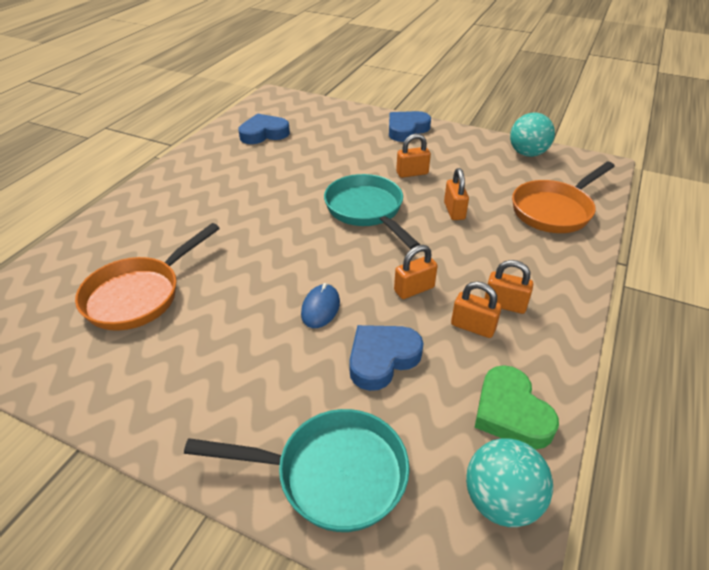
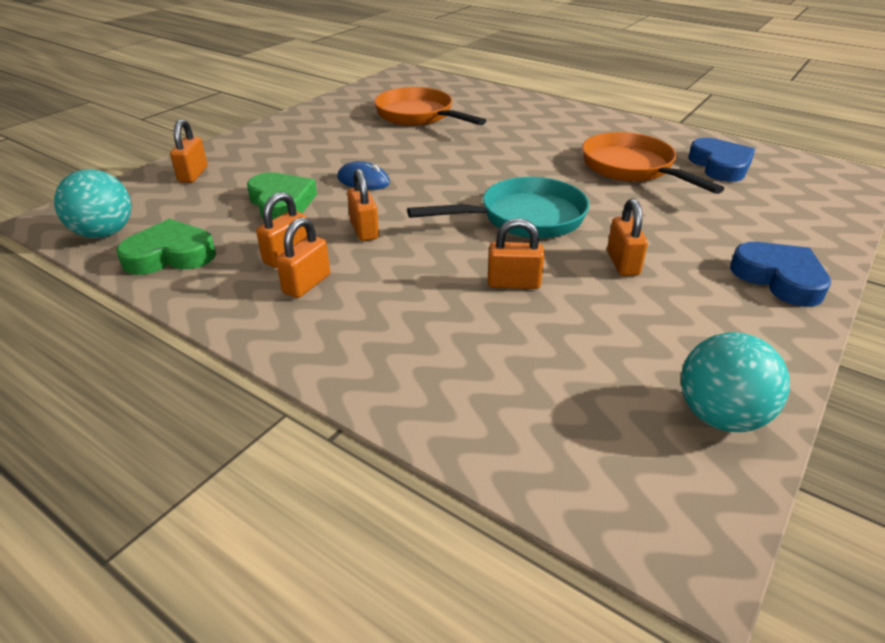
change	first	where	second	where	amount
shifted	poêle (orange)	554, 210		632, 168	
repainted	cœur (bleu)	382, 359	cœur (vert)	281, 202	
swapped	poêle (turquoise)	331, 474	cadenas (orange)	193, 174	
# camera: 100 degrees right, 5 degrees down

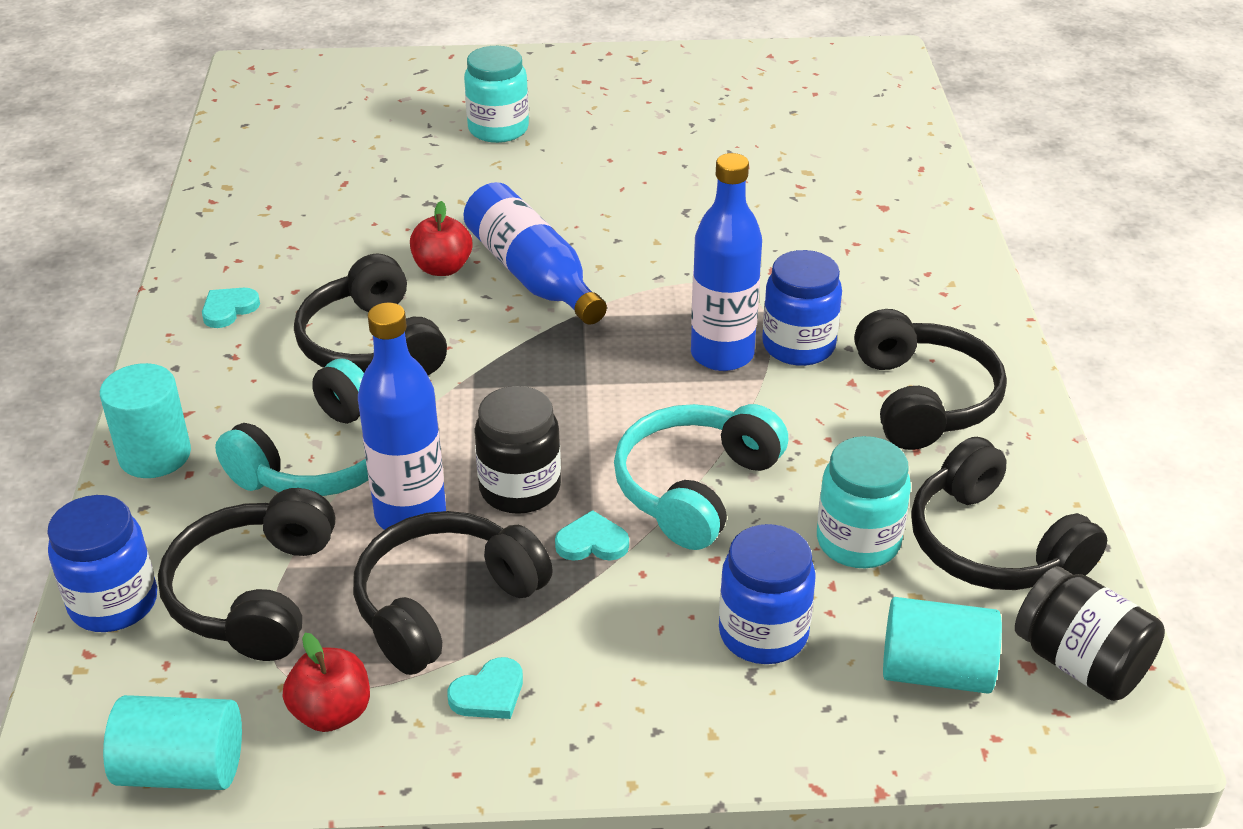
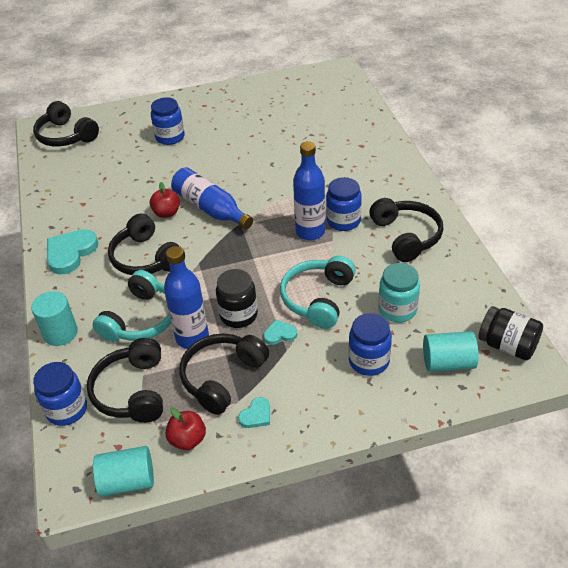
change	first	where	second	where	amount
repainted	bocal (turquoise)	498, 129	bocal (bleu)	170, 137	
scaled	cœur (turquoise)	229, 309		70, 253	x1.95
shifted	casque audio (noir)	992, 545		66, 136	
# camera: 10 degrees left, 5 degrees up

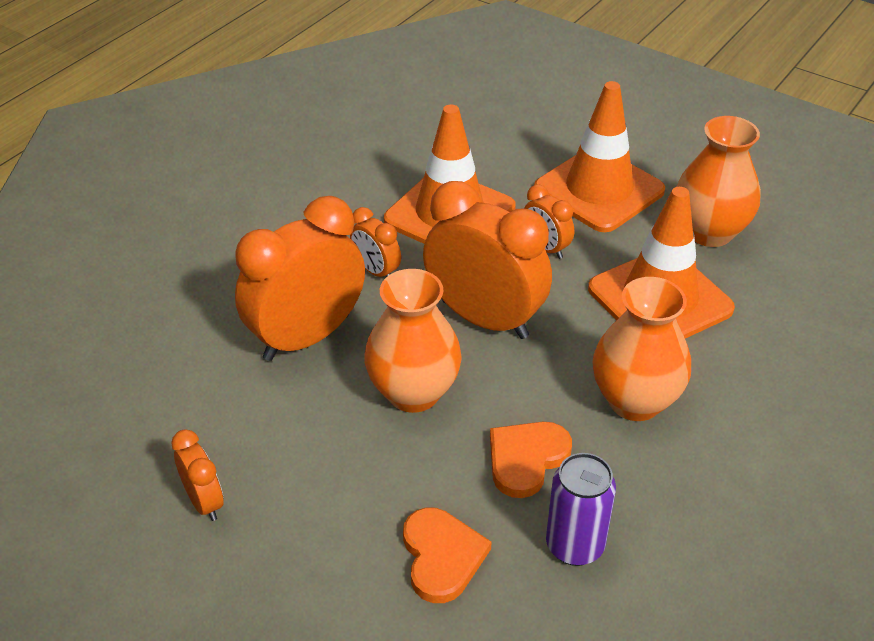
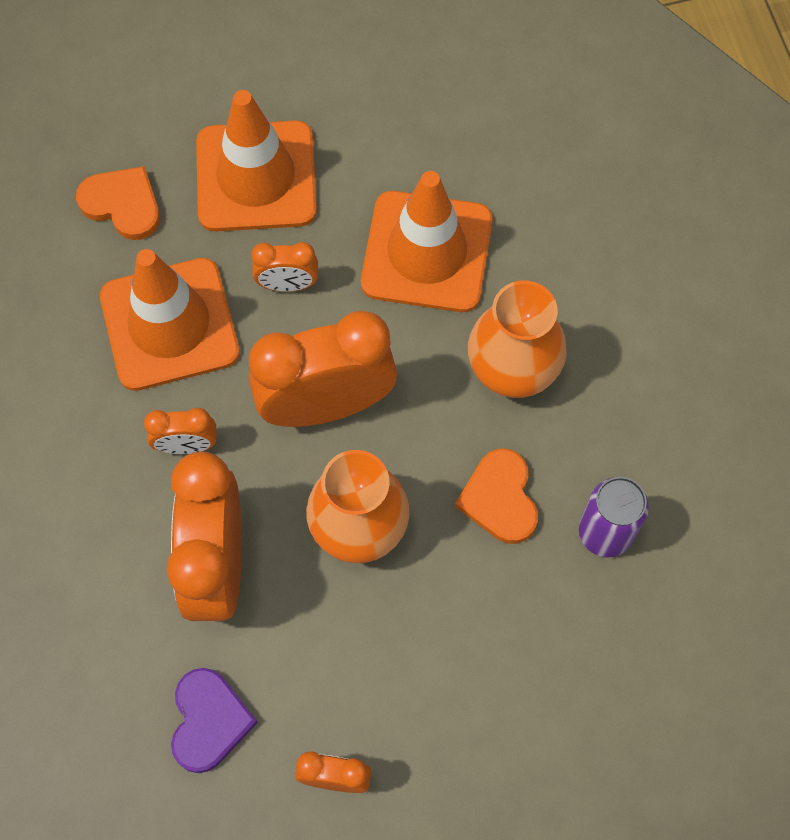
change	first	where	second	where	amount
gone	vase (orange)	709, 232			
shifted	cœur (orange)	442, 556		122, 204	
new			cœur (violet)	209, 721	
# camera: 50 degrees left, 25 degrees up

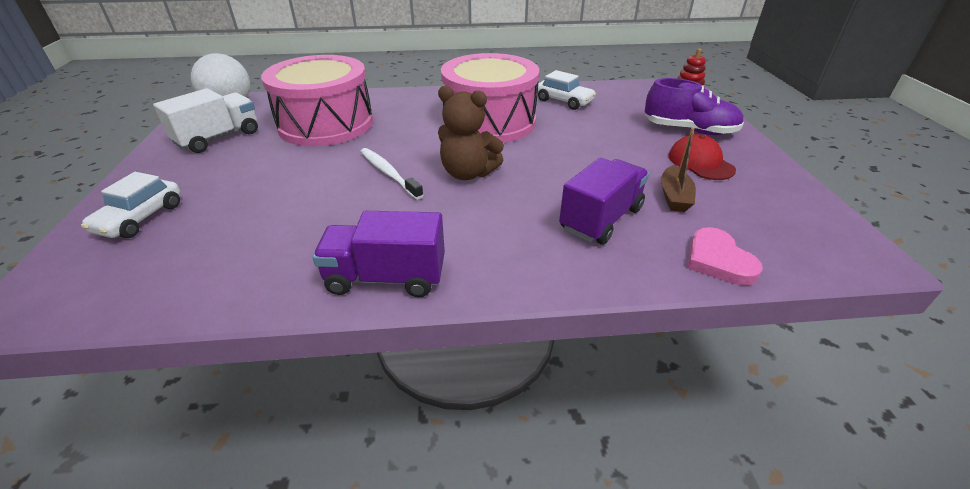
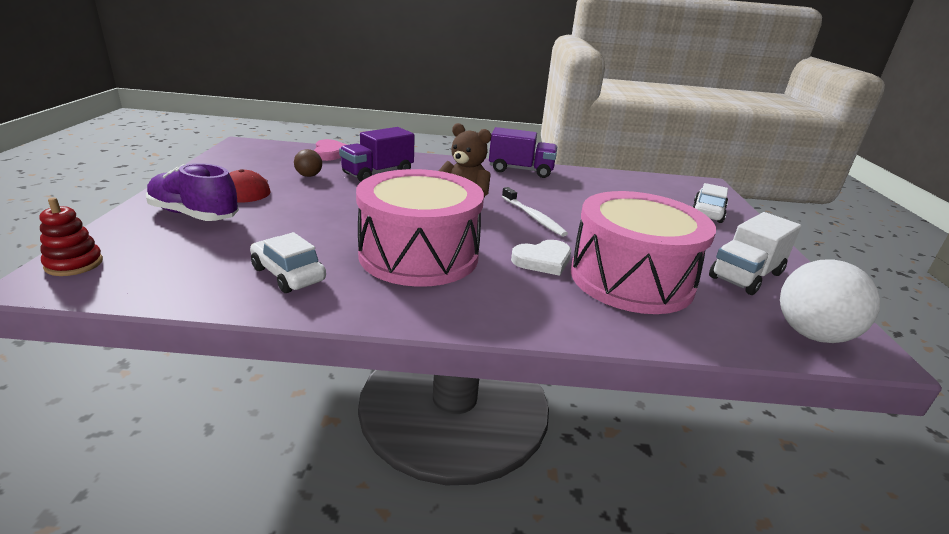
change	first	where	second	where	amount
swapped	bateau (marron)	674, 197	balle (marron)	309, 176	
new			cœur (blanc)	543, 260	
# camera: 175 degrees left, 10 degrees down

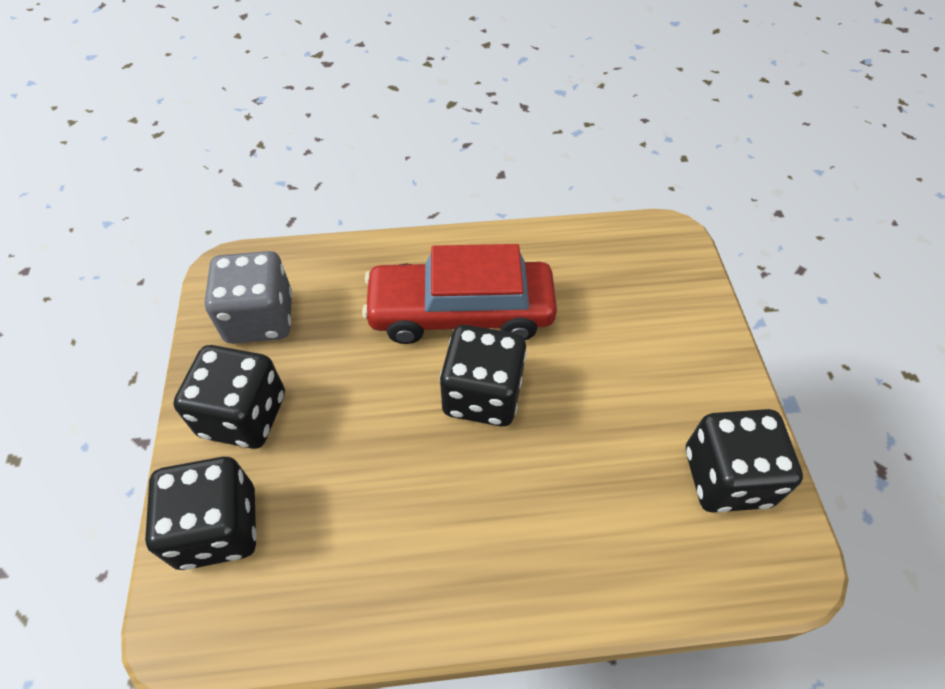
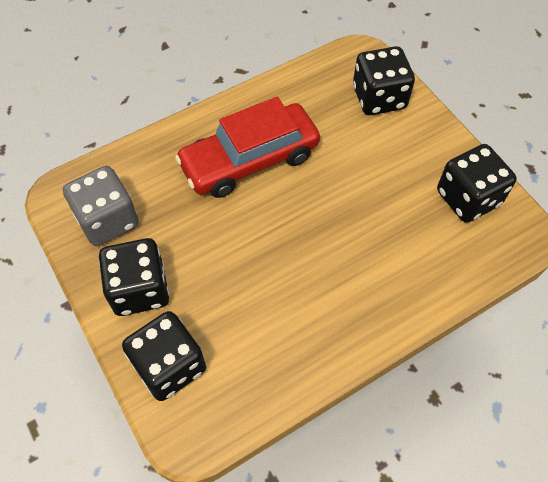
change	first	where	second	where	amount
shifted	dé (noir)	482, 395		379, 98	
# camera: 25 degrees left, 5 degrees up

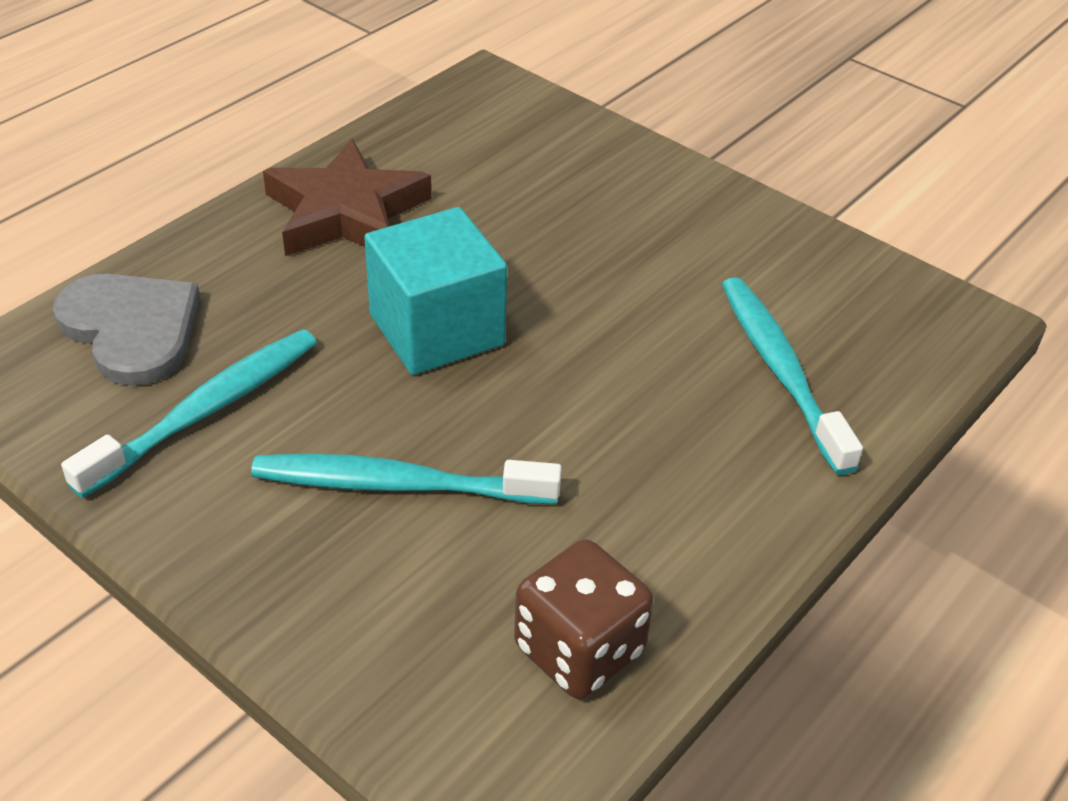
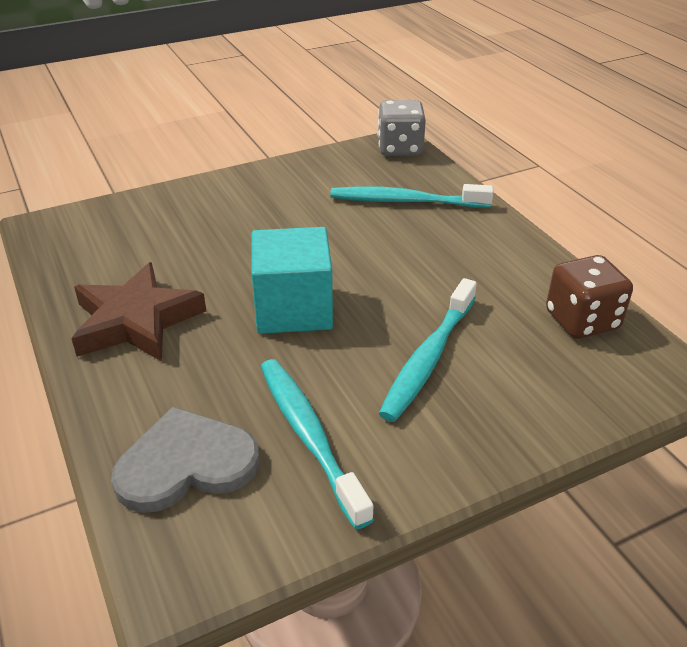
change	first	where	second	where	amount
new			dé (gris)	400, 148	
# camera: 65 degrees left, 5 degrees down

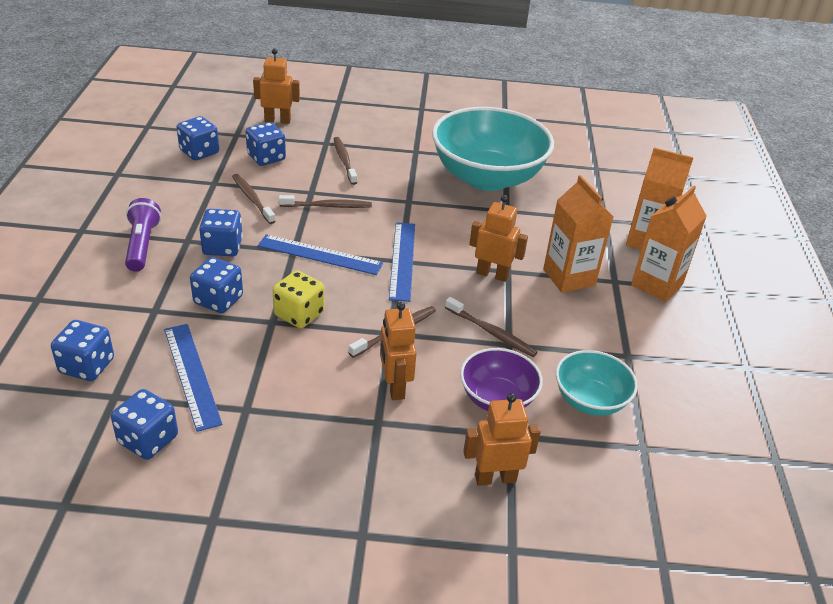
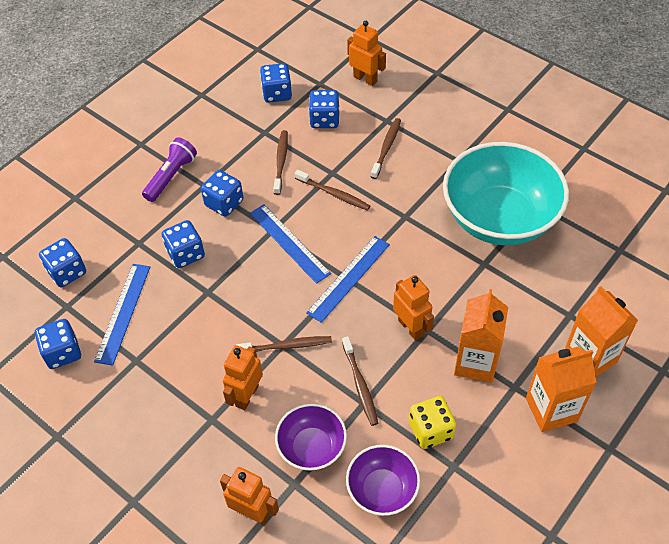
change	first	where	second	where	amount
shifted	dé (jaune)	299, 314		430, 430	
repainted	bol (turquoise)	590, 400	bol (violet)	382, 490	
# camera: 40 degrees right, 15 degrees up

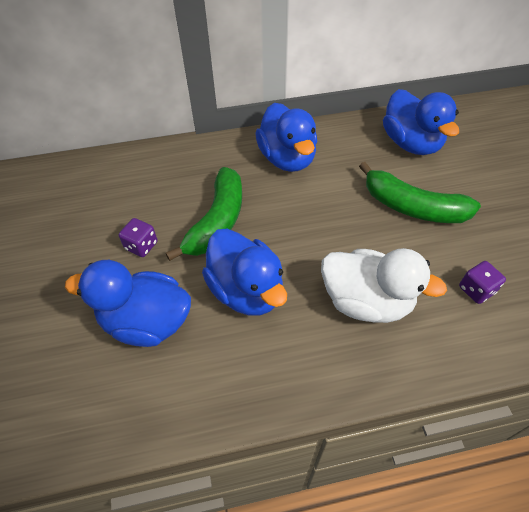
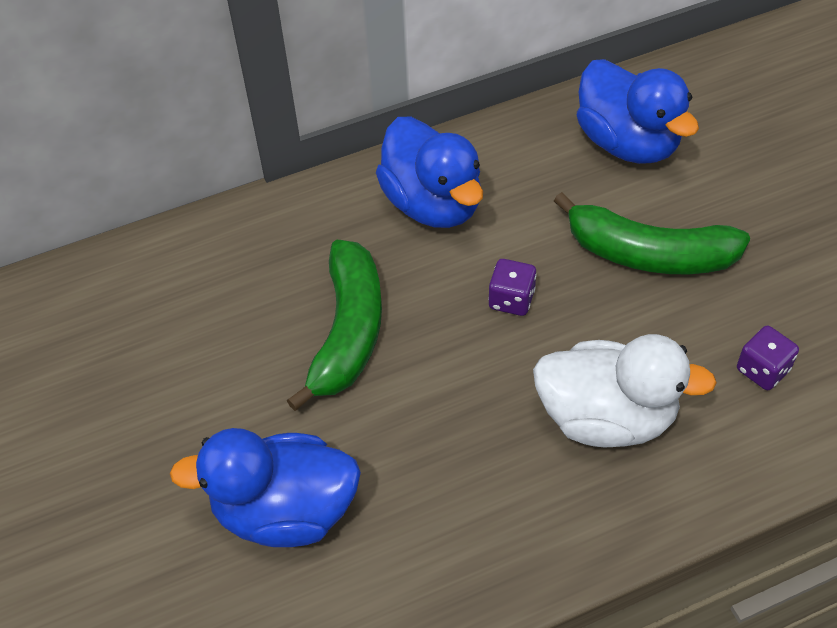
change	first	where	second	where	amount
shifted	dé (violet)	141, 246		511, 299	
gone	canard (bleu)	246, 290			
# camera: 10 degrees left, 0 degrees up

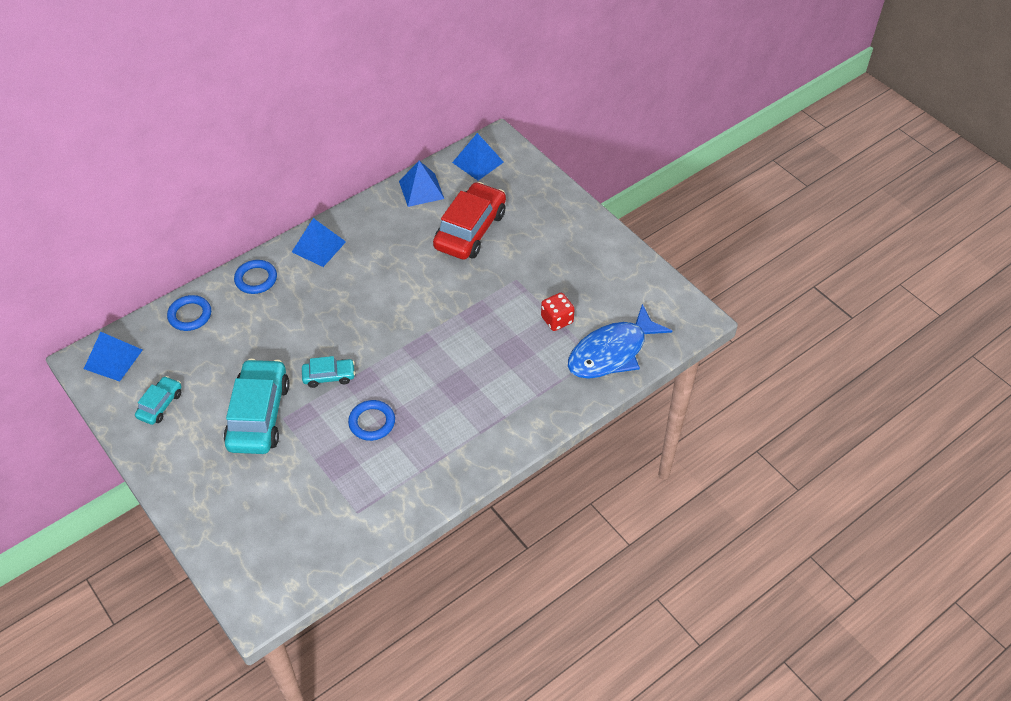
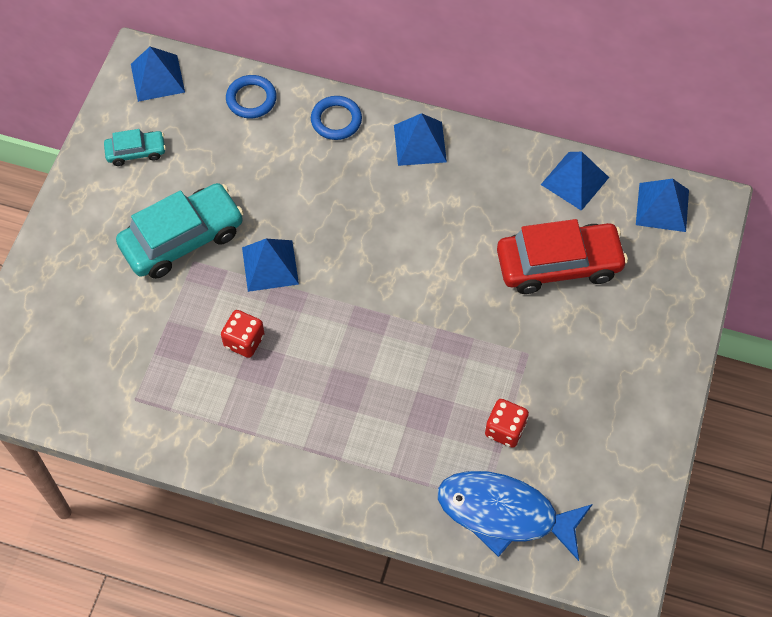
change	first	where	second	where	amount
swapped	voiture (turquoise)	329, 376	pyramide (bleu)	270, 265	
swapped	anneau (bleu)	372, 422	dé (rouge)	244, 341	
# camera: 55 degrees right, 10 degrees up

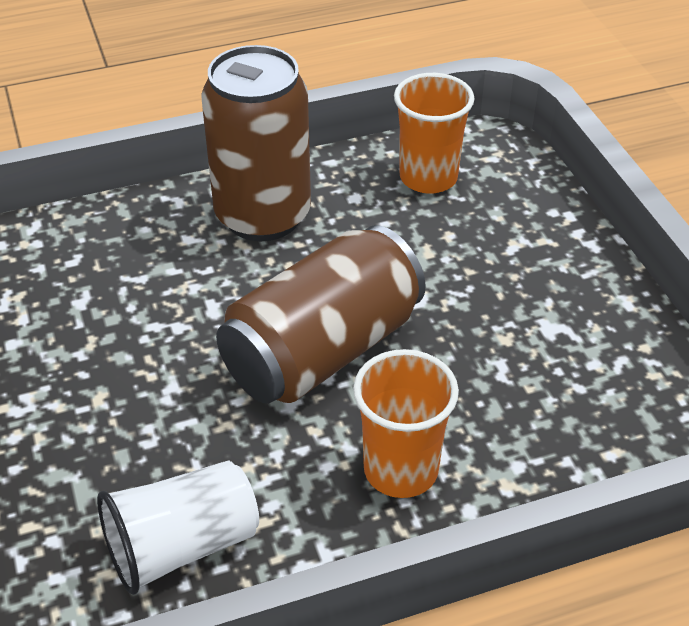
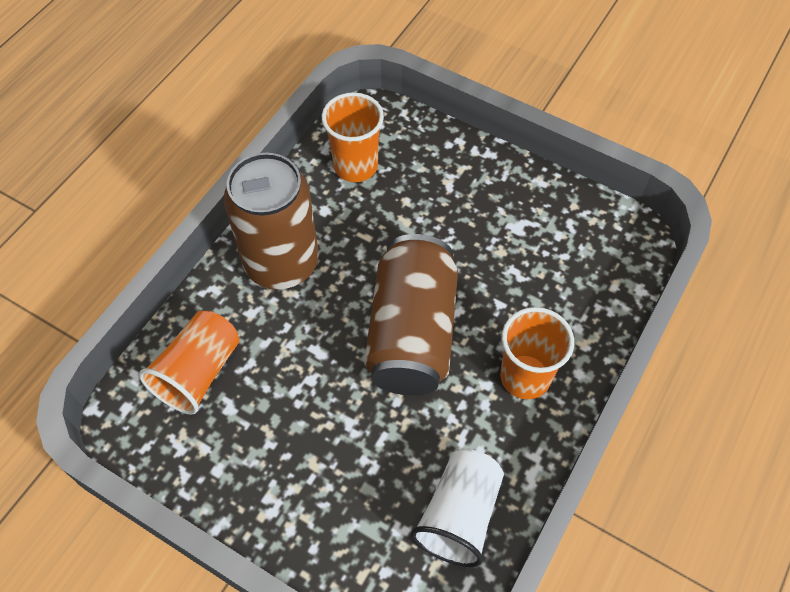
change	first	where	second	where	amount
new			gobelet (orange)	198, 372	
# camera: 40 degrees left, 15 degrees up

